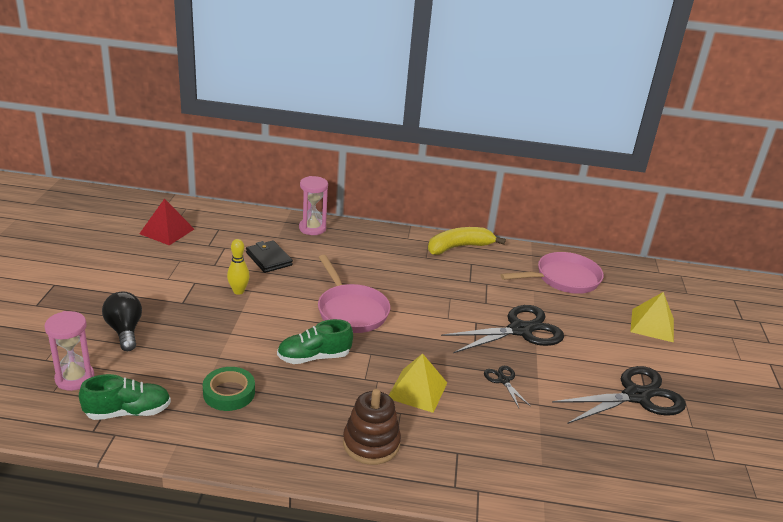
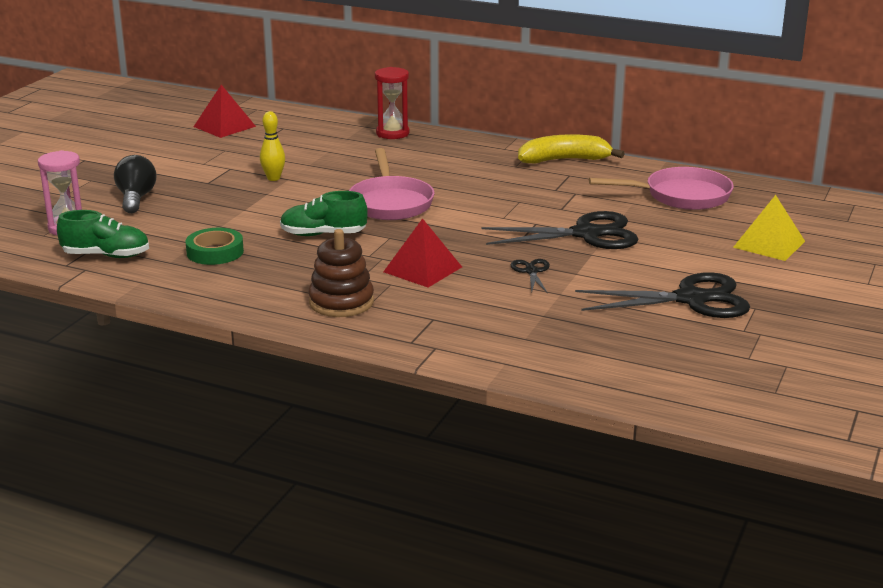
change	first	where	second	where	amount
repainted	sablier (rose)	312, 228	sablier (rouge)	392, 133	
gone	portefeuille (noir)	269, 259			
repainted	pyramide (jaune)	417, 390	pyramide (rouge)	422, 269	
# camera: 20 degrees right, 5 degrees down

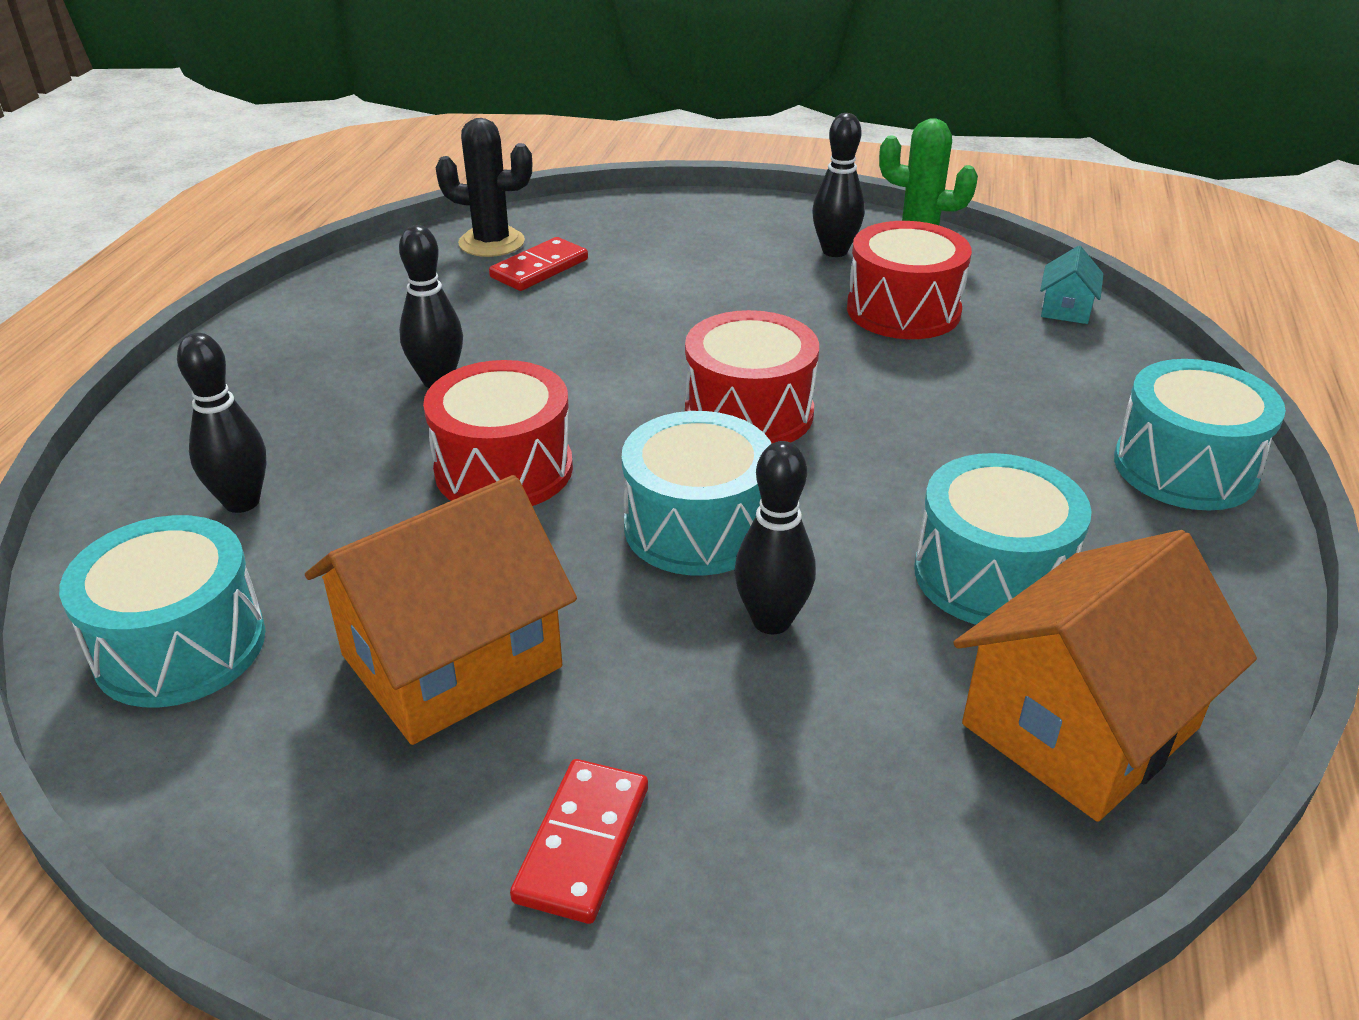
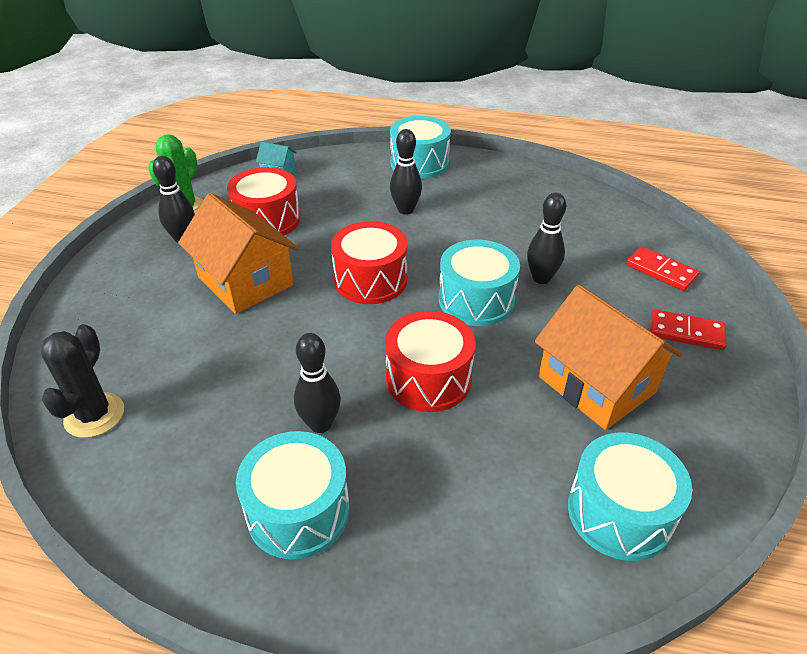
change	first	where	second	where	amount
shifted	domino (rouge)	539, 268		661, 271	
shifted	quille (noir)	242, 502		405, 210	
shifted	tambour (turquoise)	991, 575		298, 511	
shifted	maison (orange)	1080, 726		245, 281	
# camera: 90 degrees left, 5 degrees up

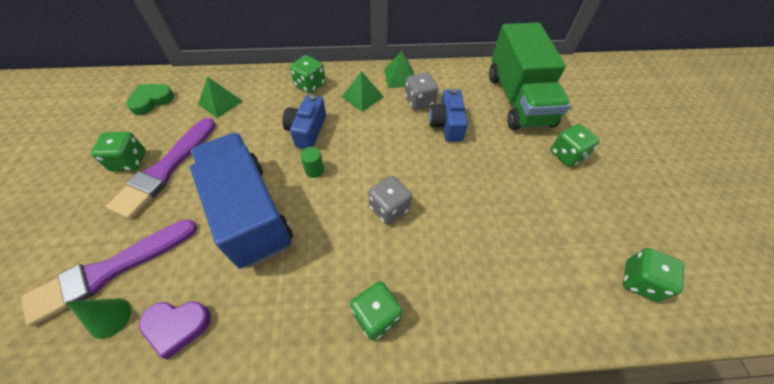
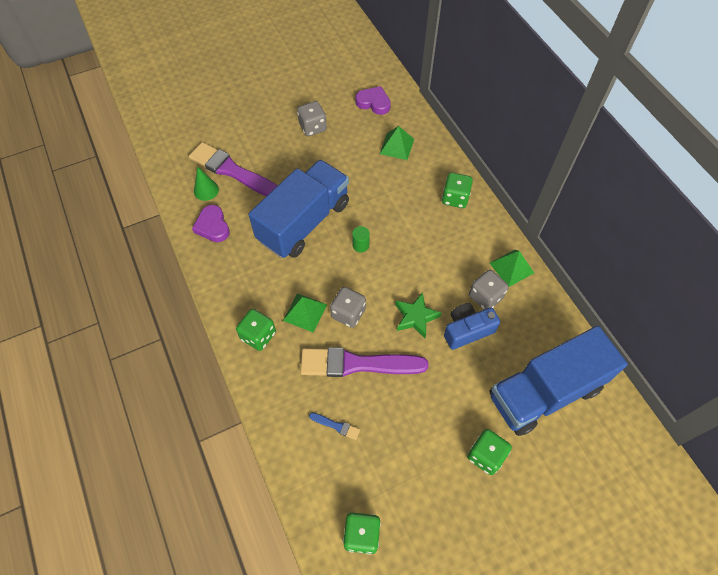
change	first	where	second	where	amount
repainted	camion (vert)	518, 100	camion (bleu)	545, 392	
shifted	pyramide (vert)	362, 96		305, 312	
repainted	cœur (vert)	151, 101	cœur (violet)	373, 103	
gone	appareil photo (bleu)	307, 130			
shifted	pinceau (violet)	165, 169		357, 364	
repainted	dé (vert)	129, 161	dé (gris)	312, 127	
new			étoile (vert)	415, 317	
new			pinceau (bleu)	336, 426	
# camera: 70 degrees right, 5 degrees up

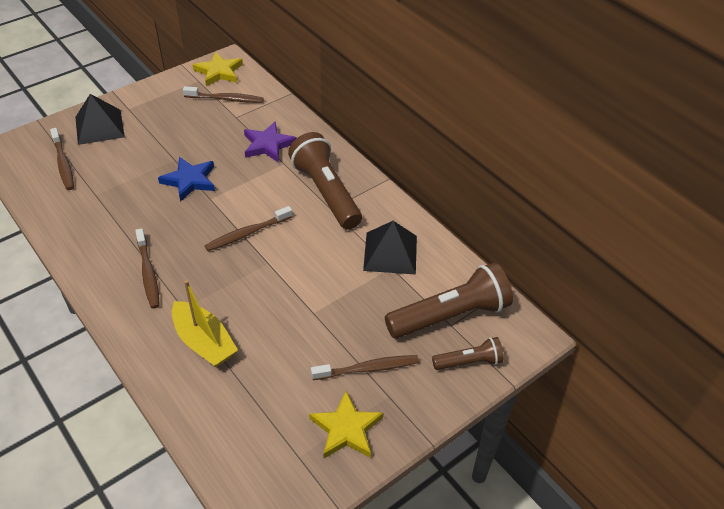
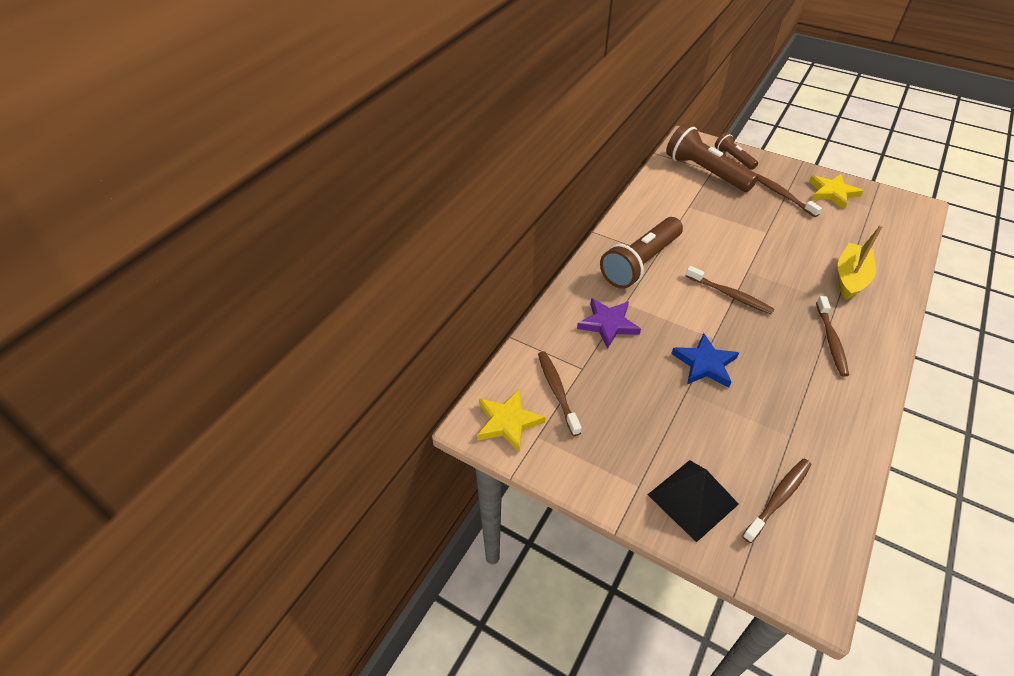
change	first	where	second	where	amount
gone	pyramide (noir)	390, 253			
rotated	brosse à dents (marron)	148, 273		831, 341	135 degrees clockwise
# camera: 110 degrees left, 0 degrees up

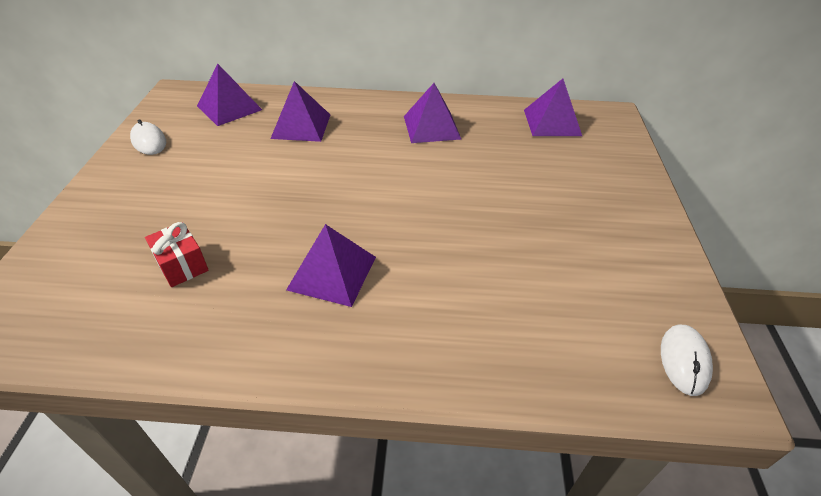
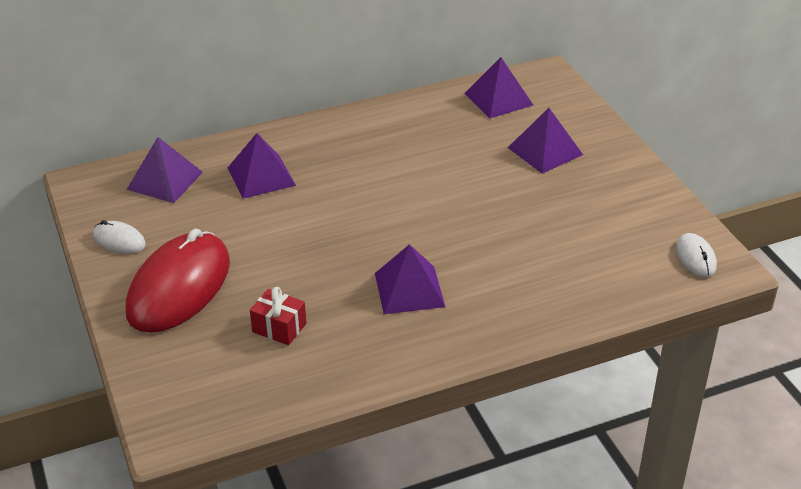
change	first	where	second	where	amount
shifted	pyramide (violet)	431, 127		545, 151	
new			souris (rouge)	179, 287	
# camera: 25 degrees left, 5 degrees down

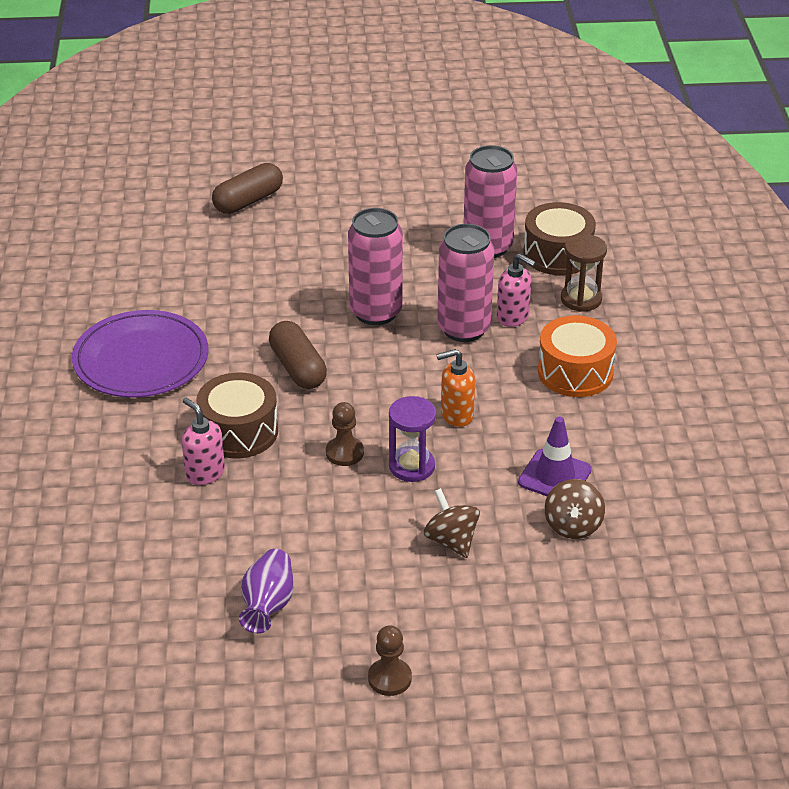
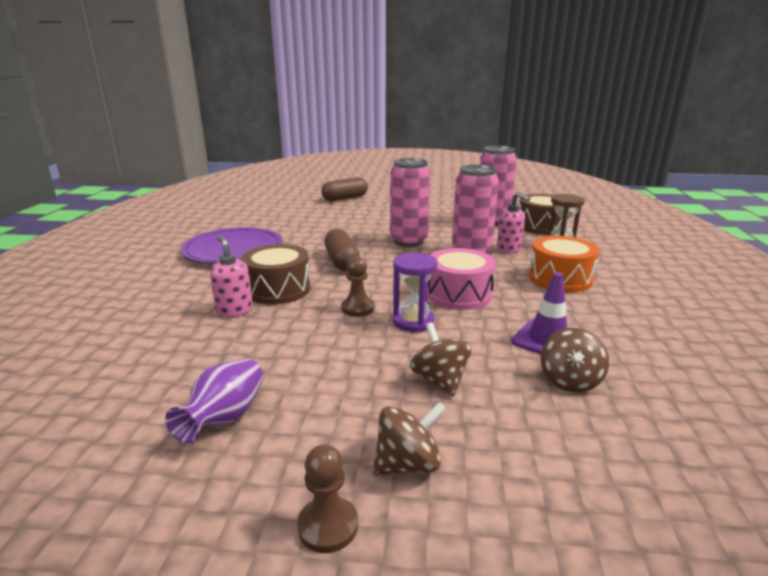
change	first	where	second	where	amount
swapped	distributeur de savon (orange)	456, 415	tambour (rose)	459, 294	
new			toupie (marron)	408, 464	
# camera: 10 degrees right, 15 degrees down

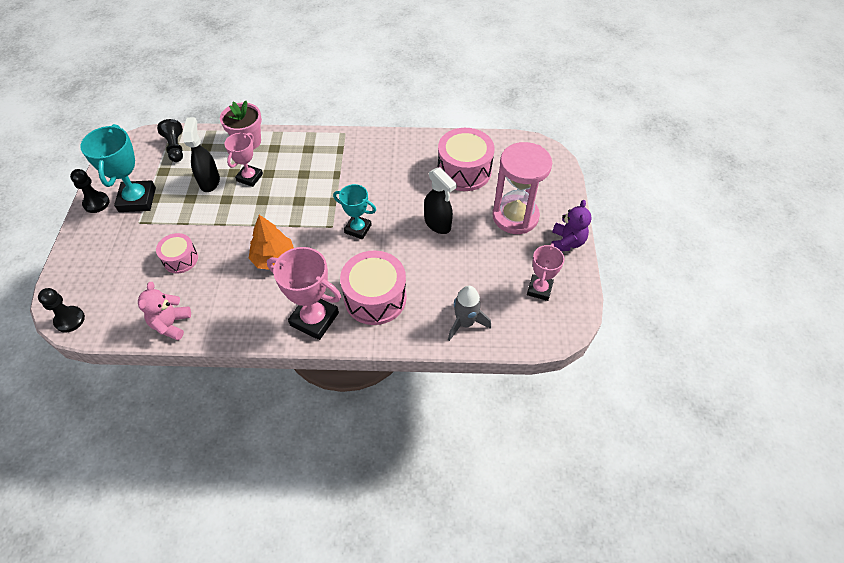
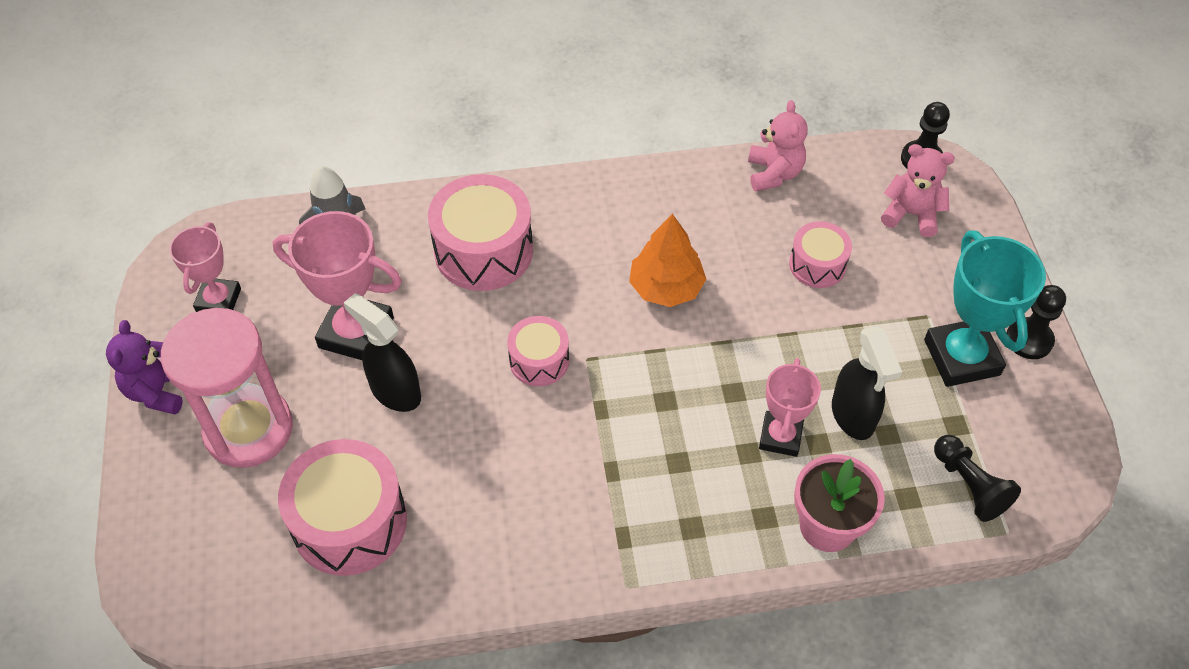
change	first	where	second	where	amount
swapped	trophée (turquoise)	358, 229	tambour (rose)	539, 360	
shifted	trophée (rose)	314, 319		356, 332	
new			ours en peluche (rose)	911, 214	
# camera: 170 degrees right, 0 degrees up

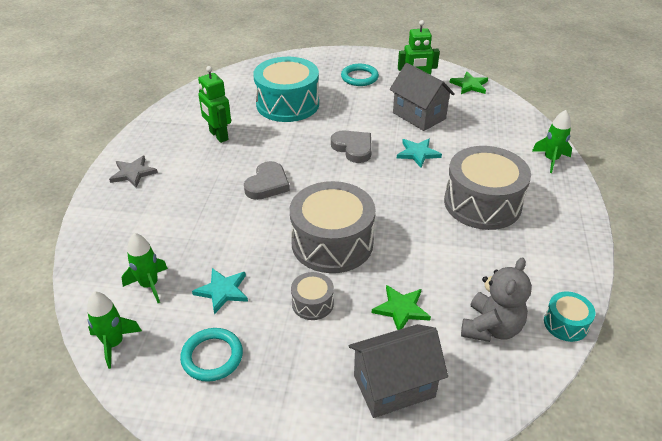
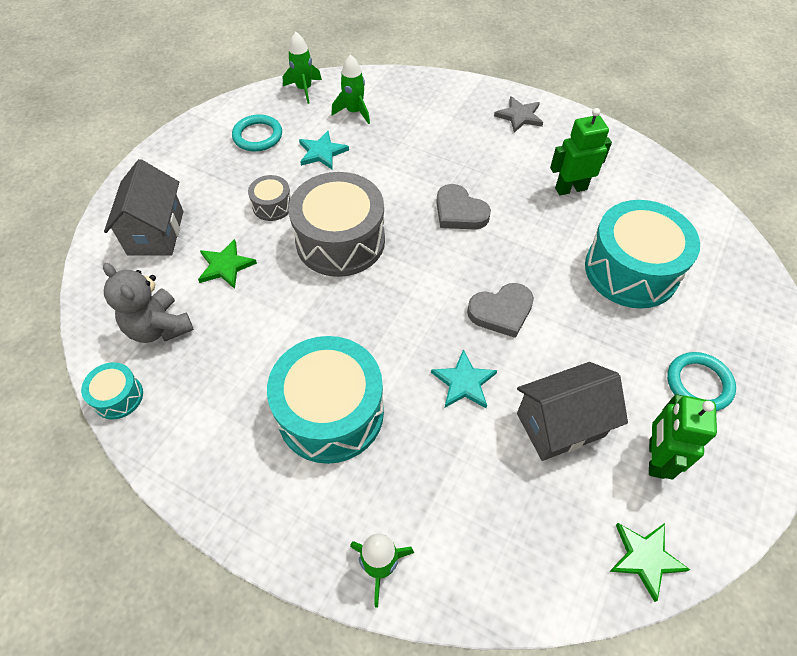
change	first	where	second	where	amount
repainted	tambour (gris)	482, 203	tambour (turquoise)	330, 412	
# camera: 110 degrees right, 15 degrees up

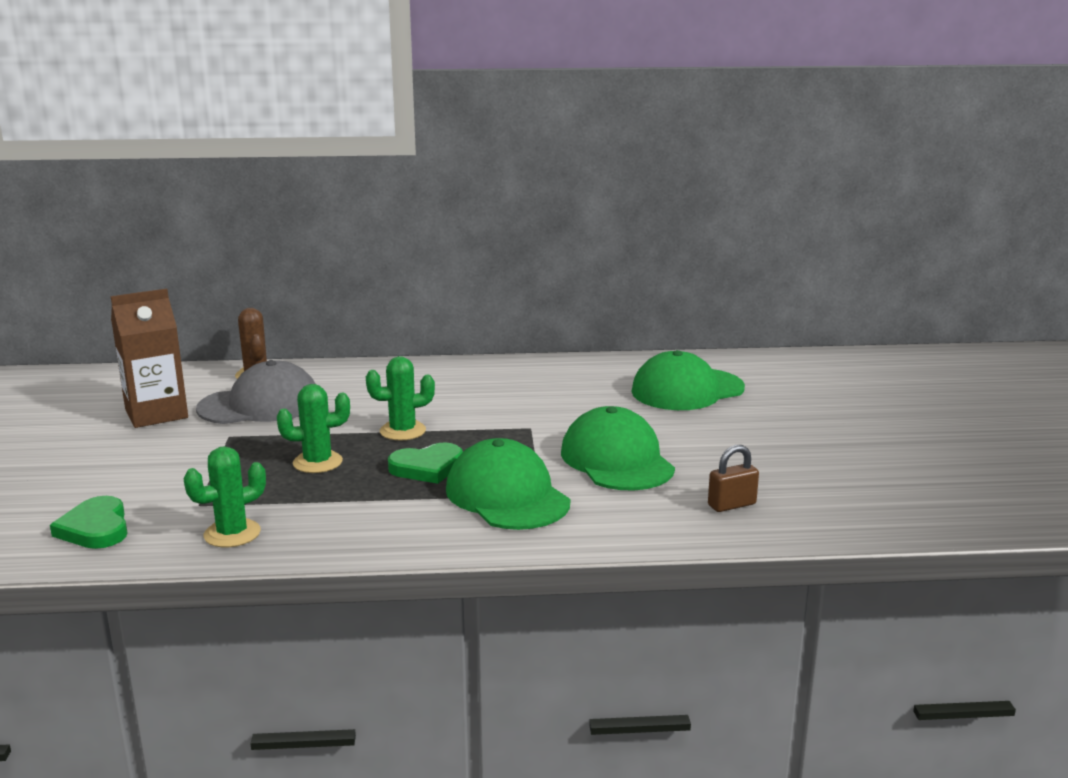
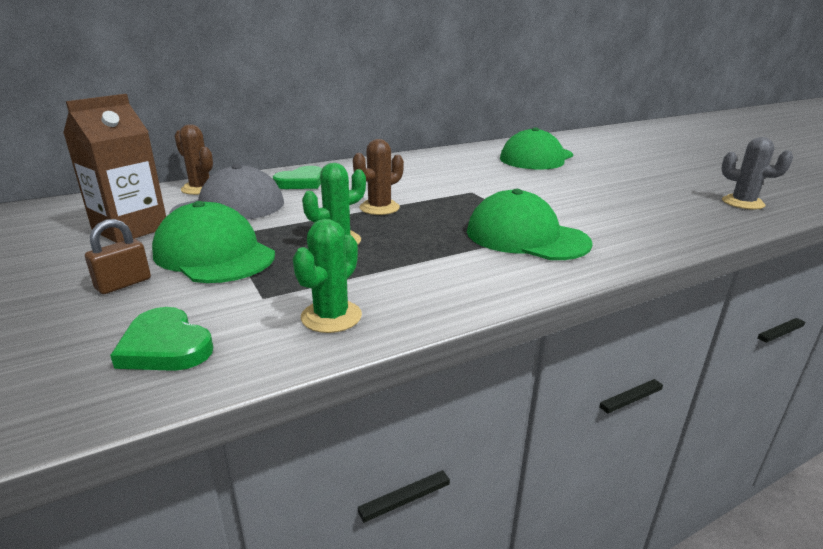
change	first	where	second	where	amount
repainted	cactus (vert)	403, 431	cactus (marron)	379, 208	
shifted	casquette (vert)	617, 460		214, 254	
shifted	cœur (vert)	427, 467		301, 182	
shifted	cadenas (marron)	731, 505		123, 284	
new			cactus (gris)	743, 203	
# camera: 25 degrees left, 5 degrees up

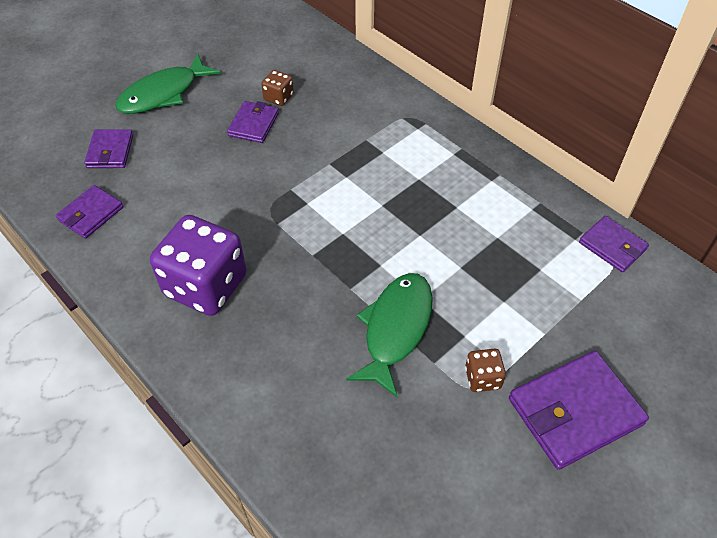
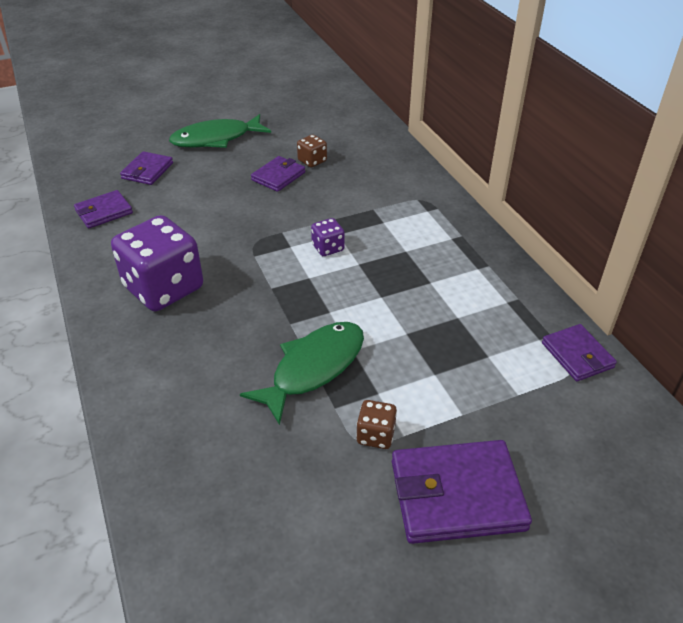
change	first	where	second	where	amount
new			dé (violet)	328, 248	
# camera: 20 degrees right, 10 degrees down

